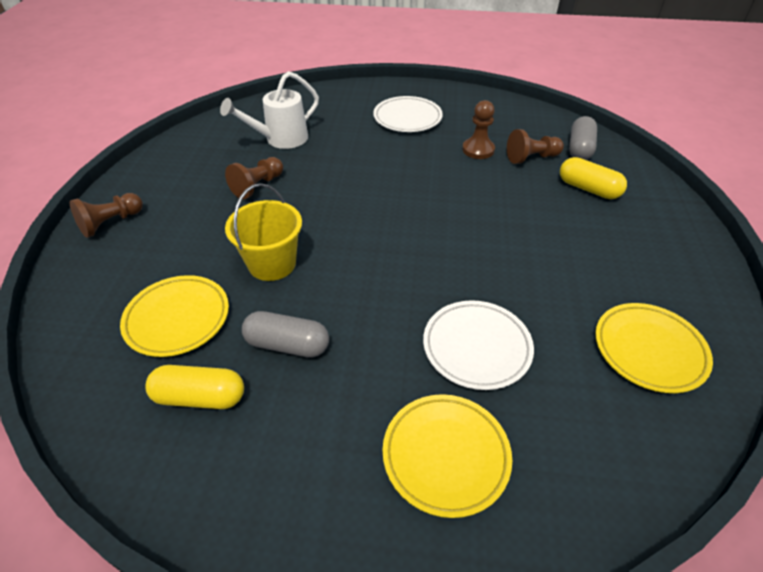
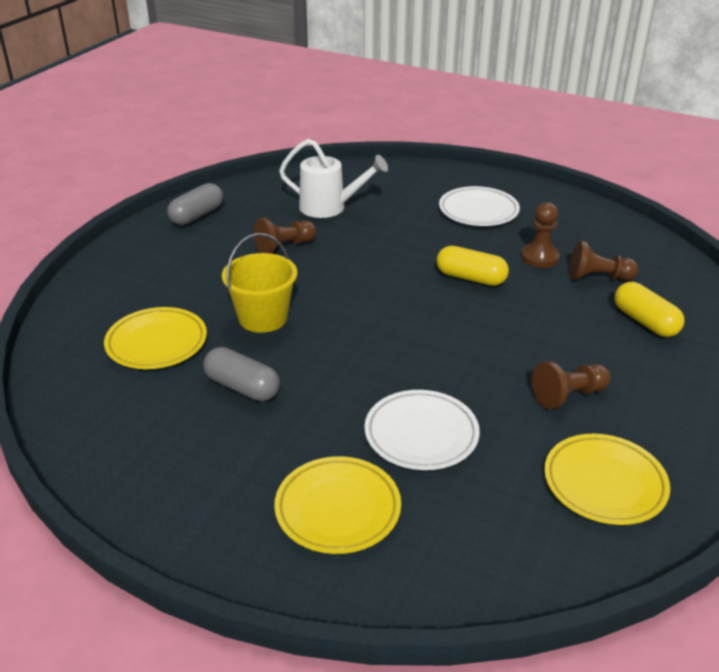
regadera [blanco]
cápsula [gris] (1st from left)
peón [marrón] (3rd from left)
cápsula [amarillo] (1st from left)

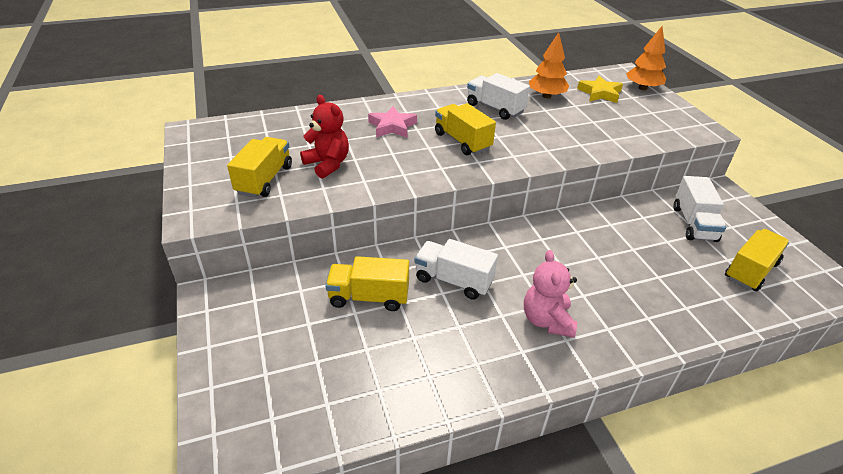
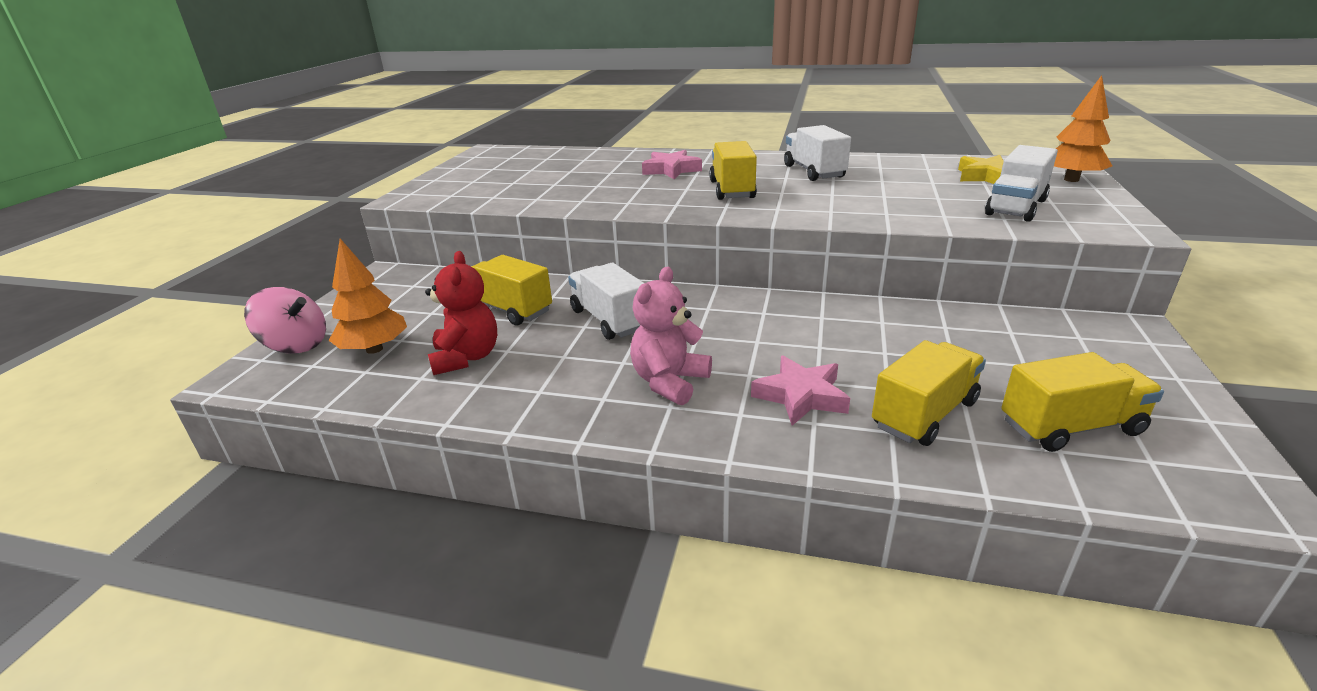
árbol [naranja] (1st from left)
osito [rojo]
camión [amarillo] (3rd from left)
camión [blanco] (3rd from left)
peonza [rosa]
estrella [rosa] (2nd from left)

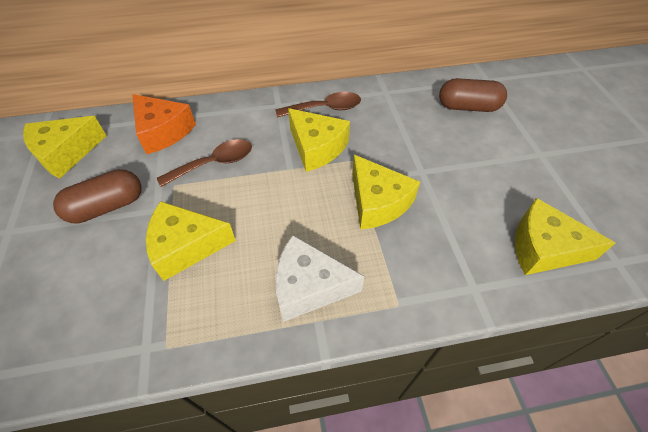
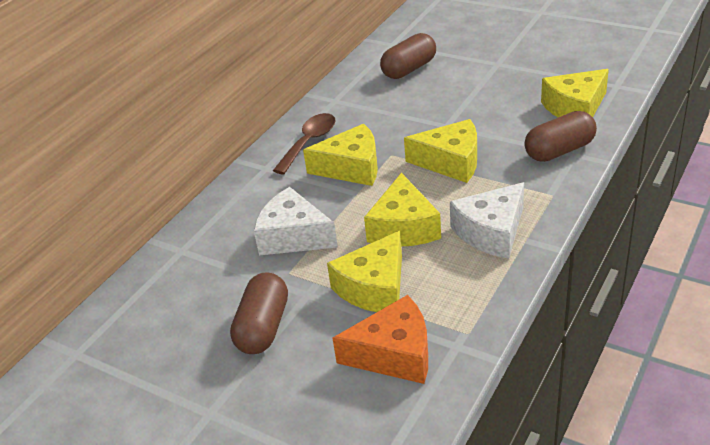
queso [naranja]
queso [amarillo] (3rd from left)
queso [blanco] (1st from left)
cápsula [marrón] (3rd from left)

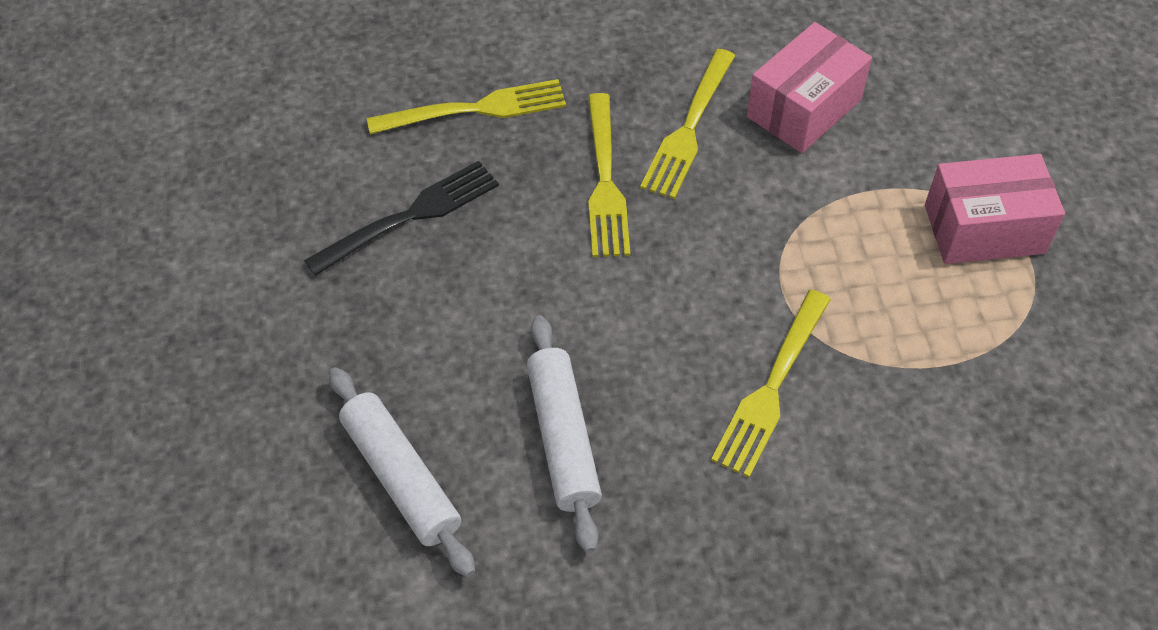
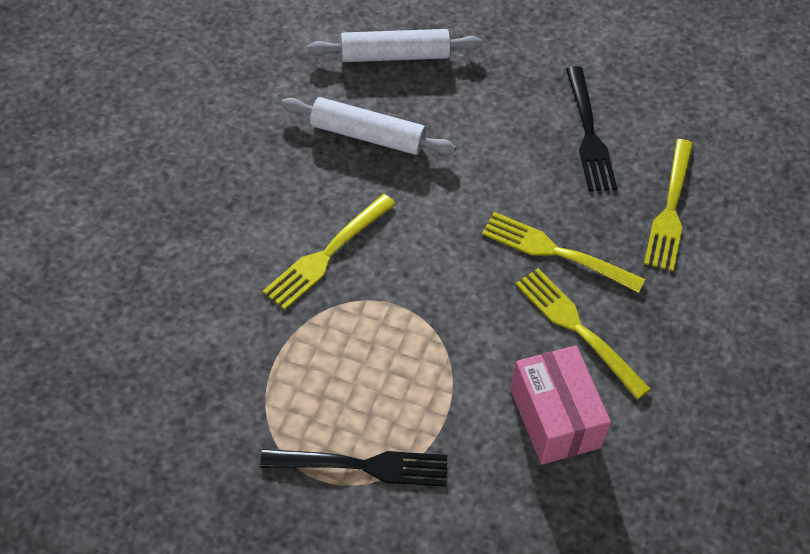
tenedor [negro] (1st from left)
tenedor [amarillo] (1st from left)

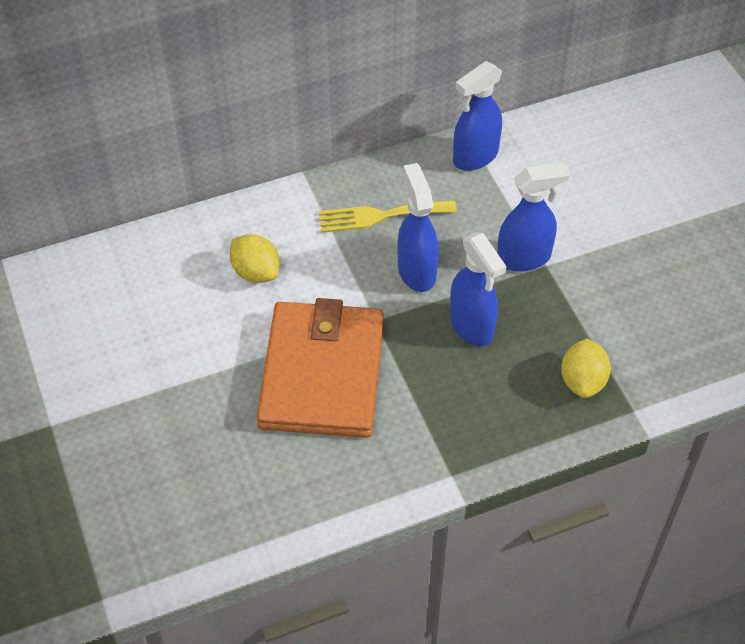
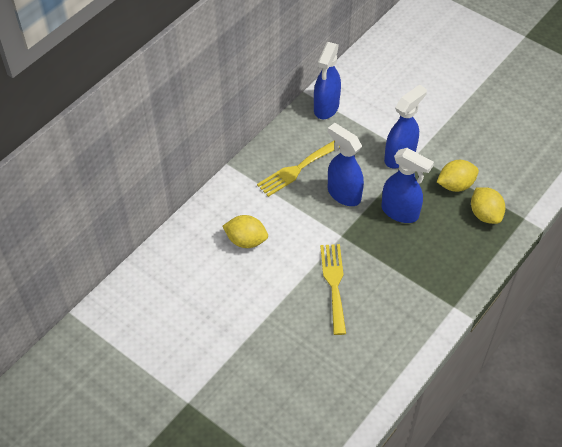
tenedor [amarillo] (2nd from left)
limón [amarillo] (2nd from left)

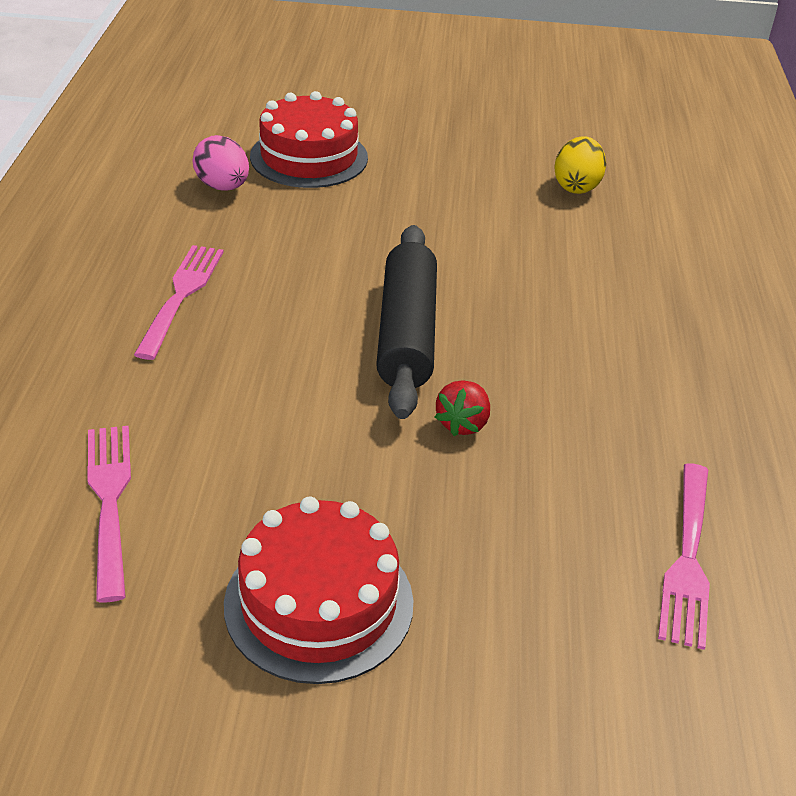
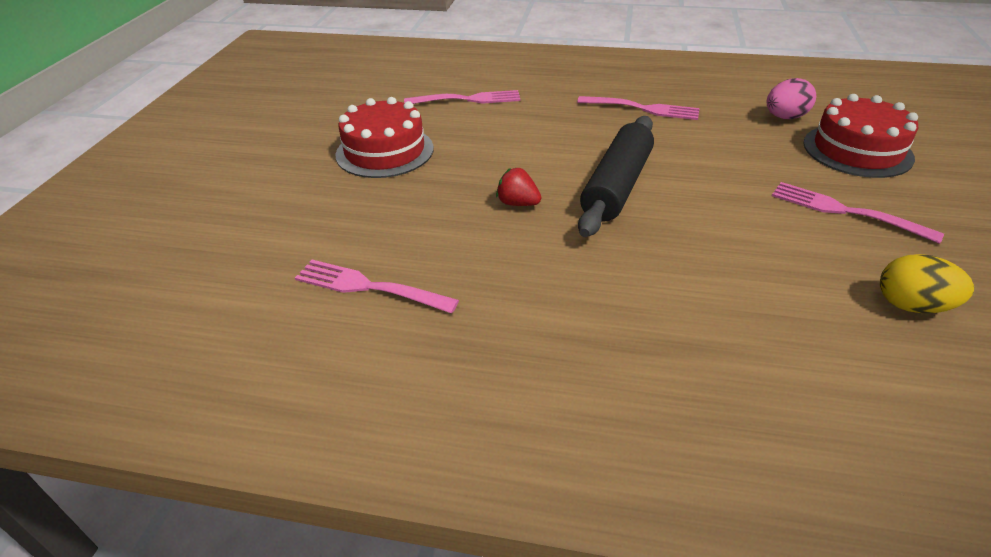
rodillo [negro]
tenedor [rosa] (4th from left)

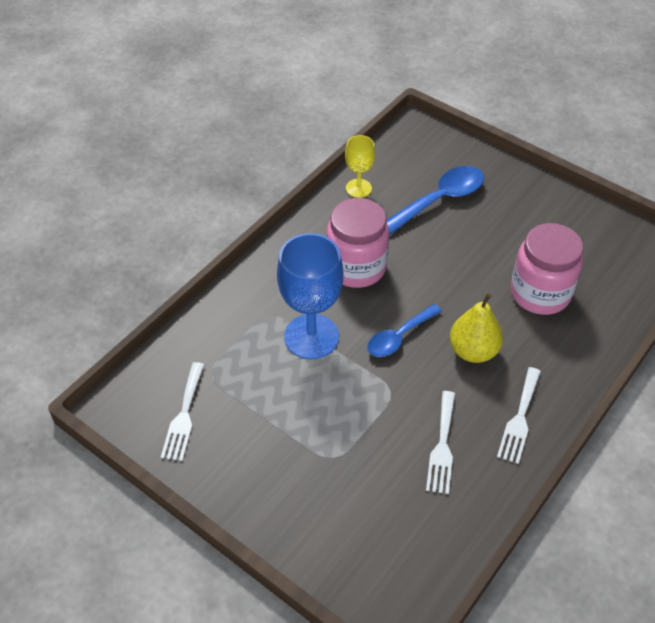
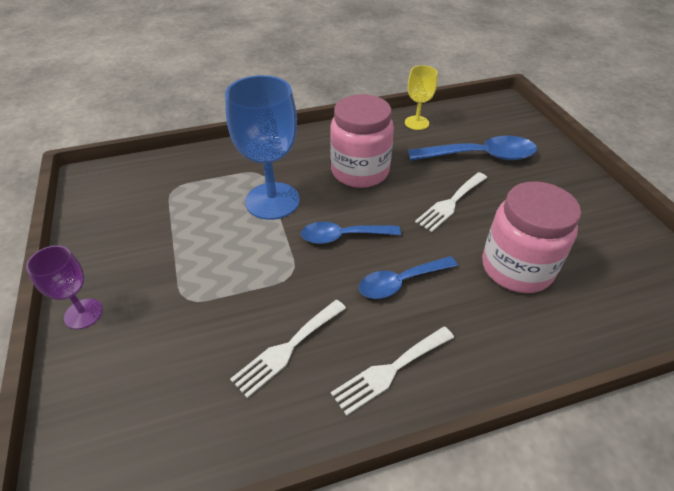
cuchara [azul] (2nd from left)
tenedor [blanco] (3rd from left)
copa [morado]

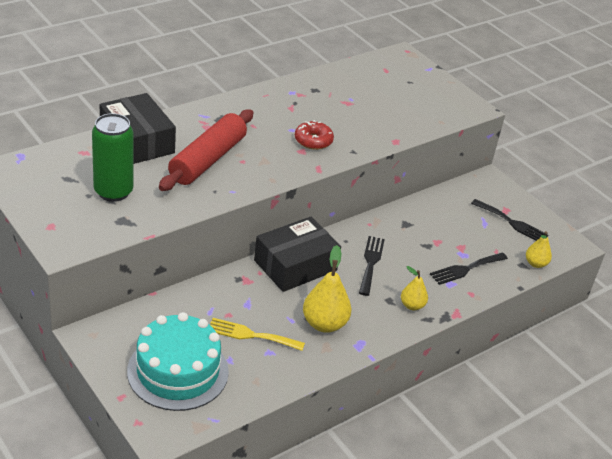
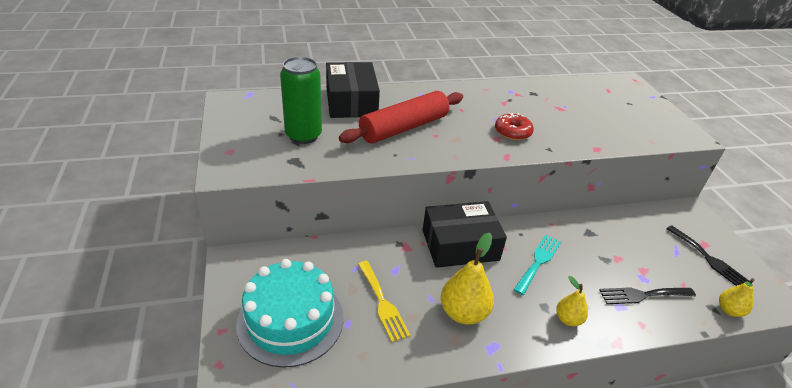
tenedor [turquesa]
tenedor [amarillo]

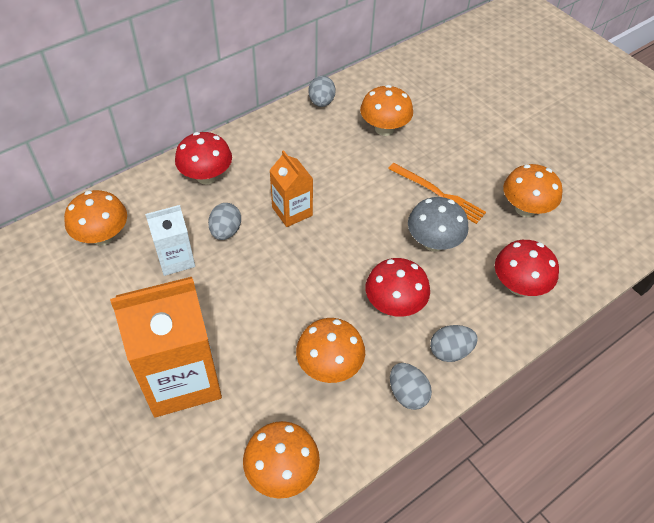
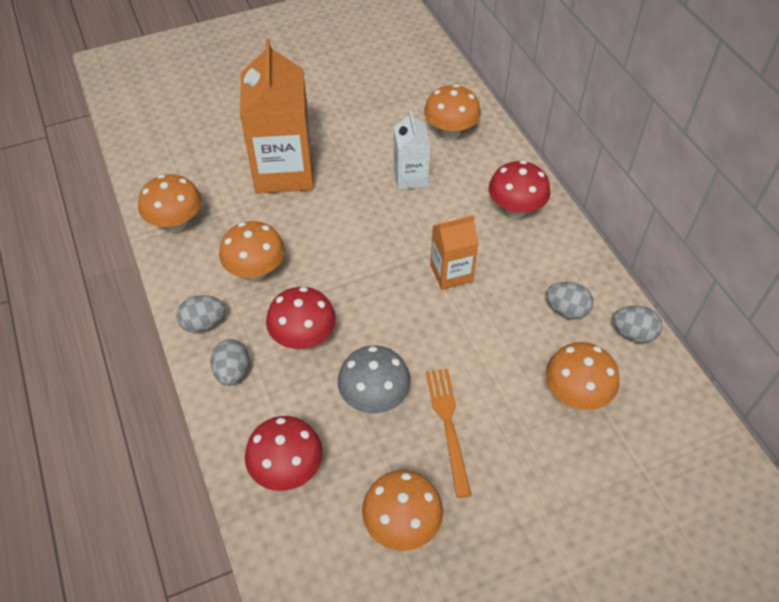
tenedor [naranja]
huevo [gris] (3rd from left)

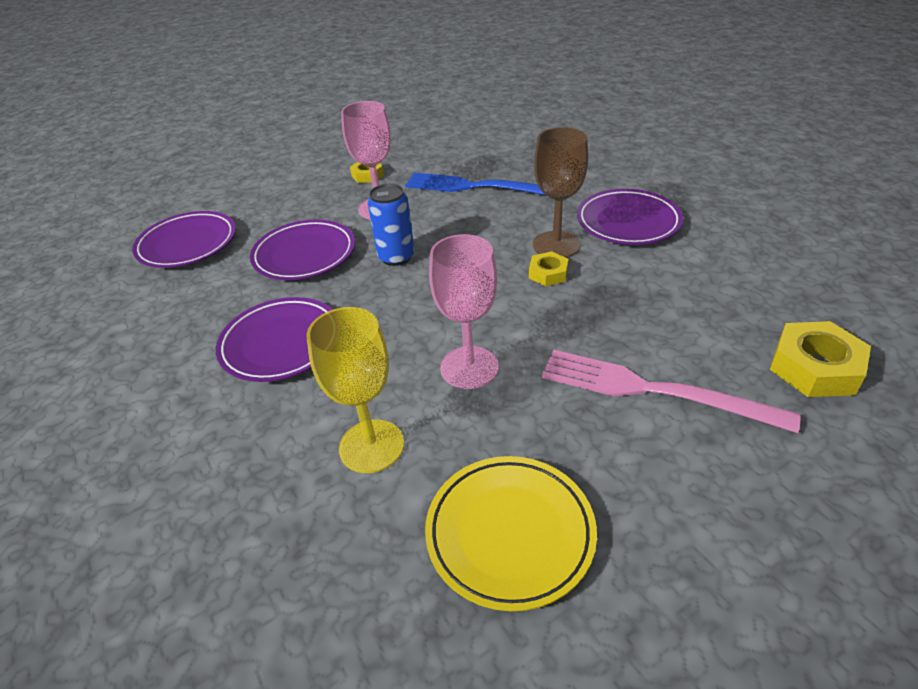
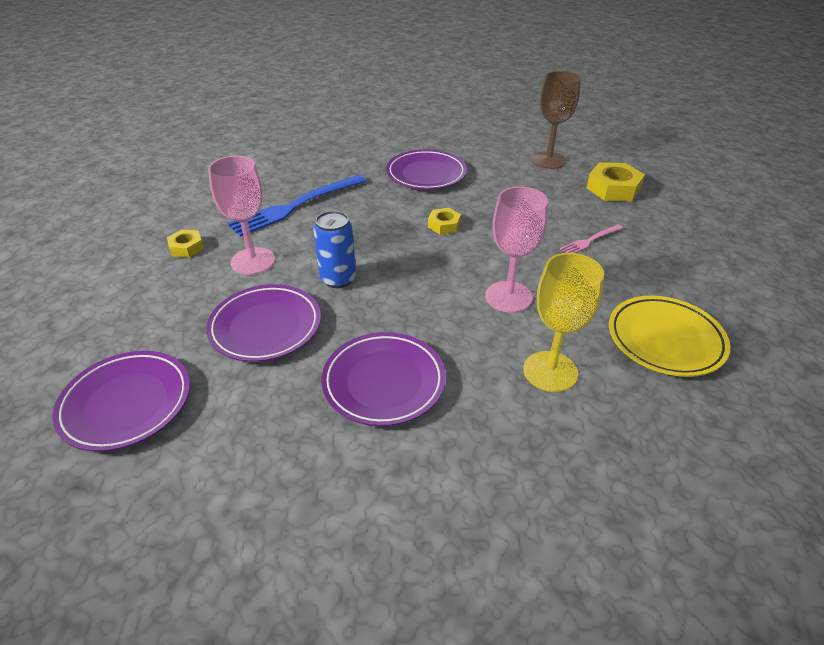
copa [marrón]
tenedor [rosa]

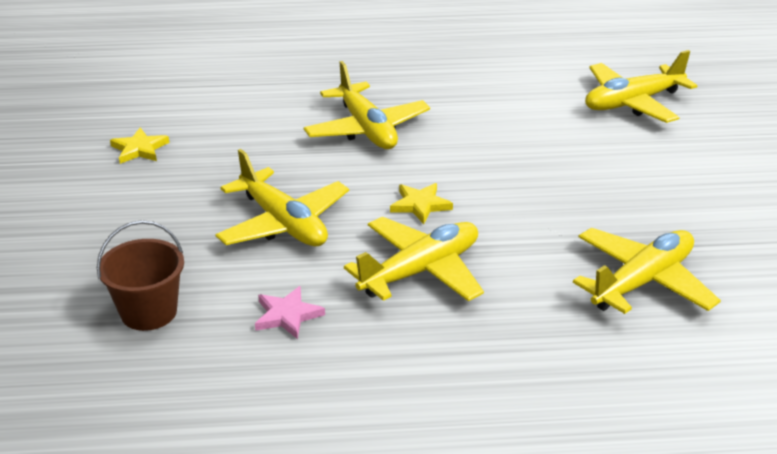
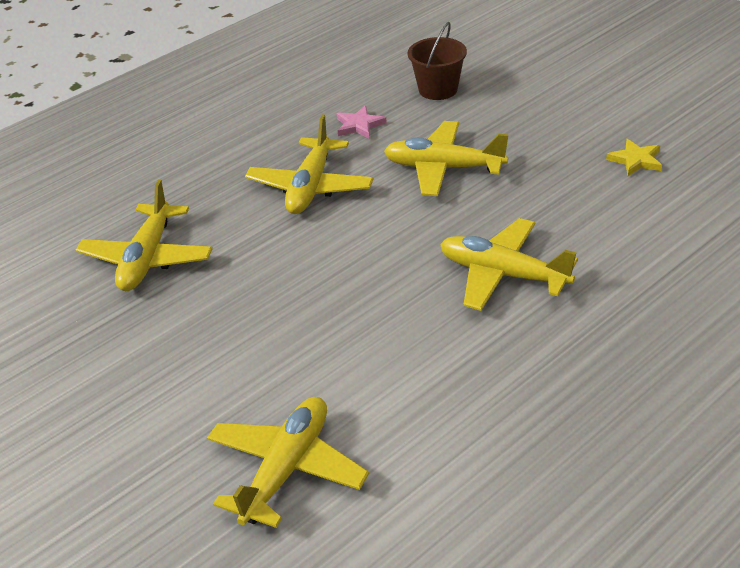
estrella [amarillo] (2nd from left in the first image)

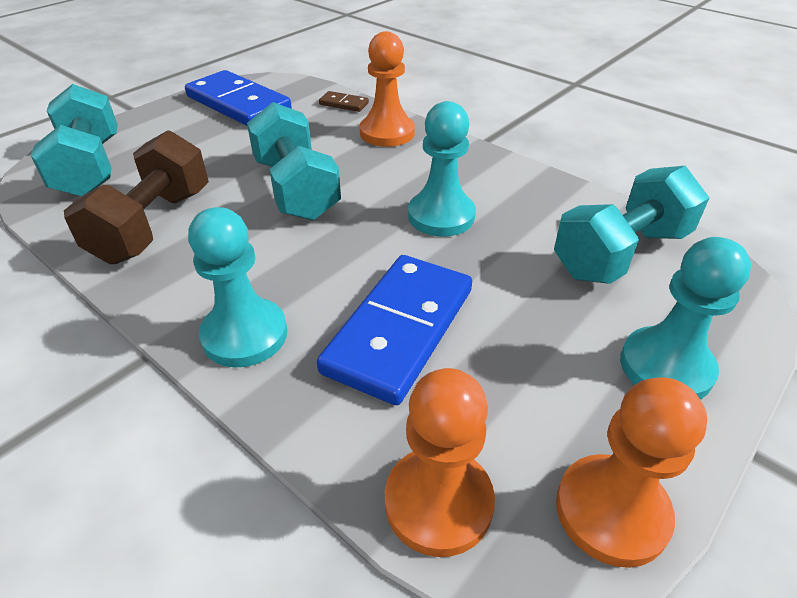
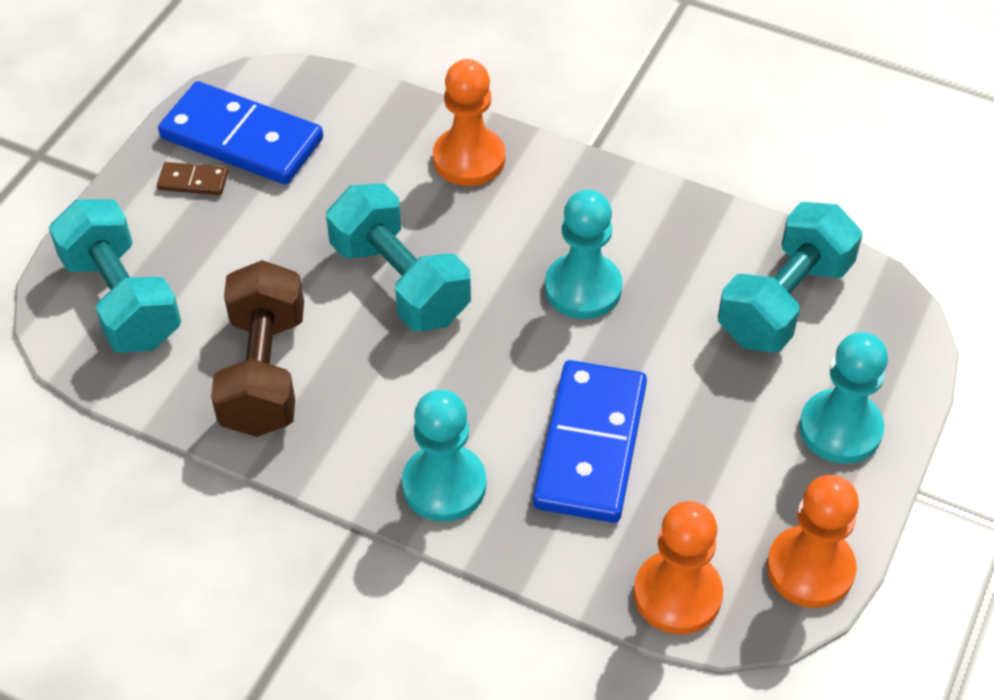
ficha de dominó [marrón]

